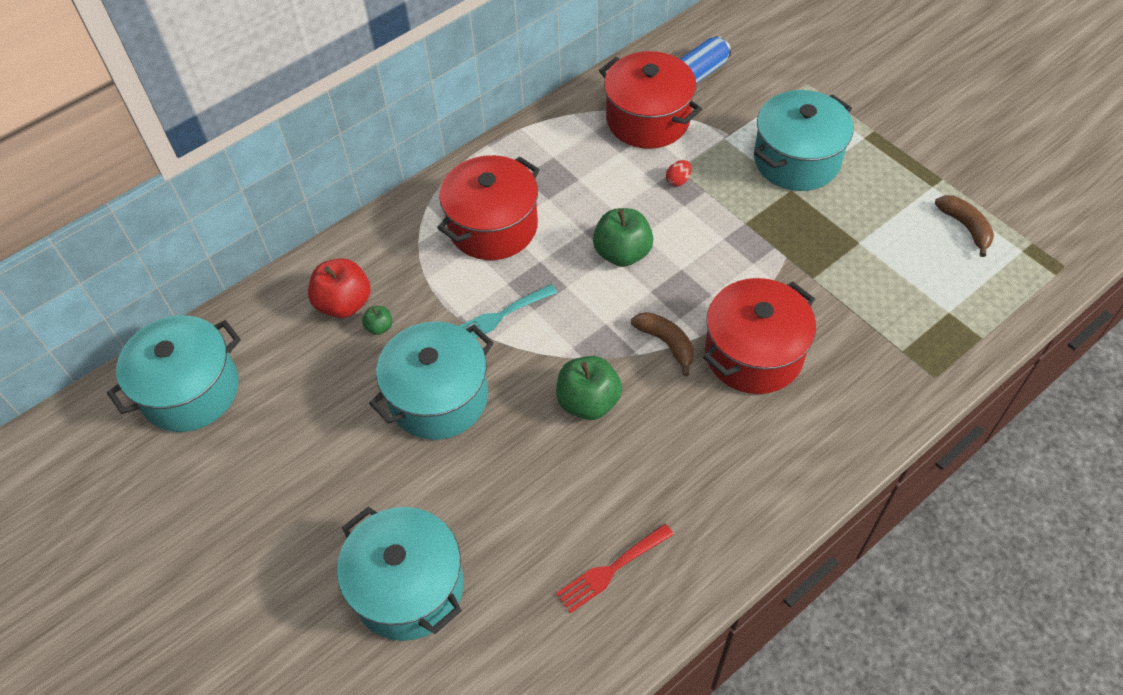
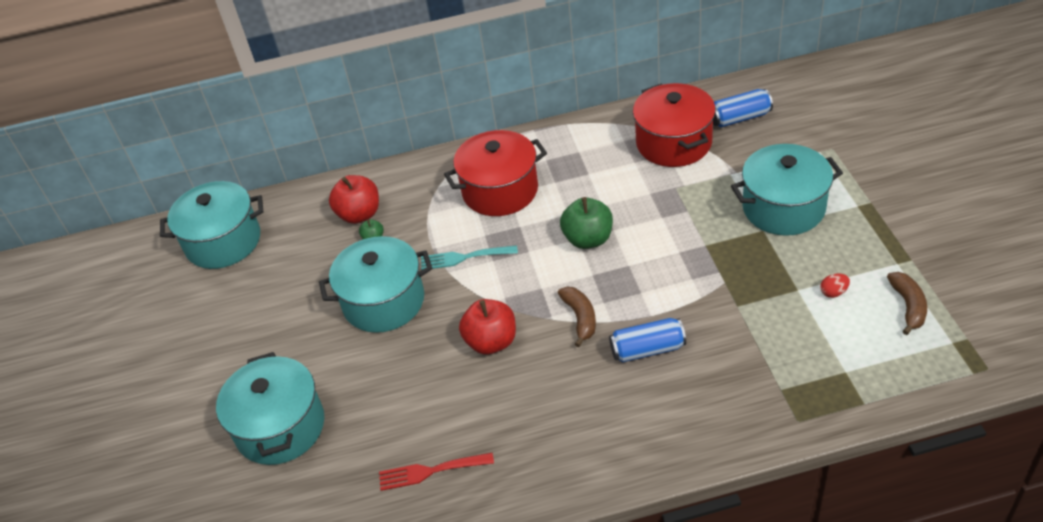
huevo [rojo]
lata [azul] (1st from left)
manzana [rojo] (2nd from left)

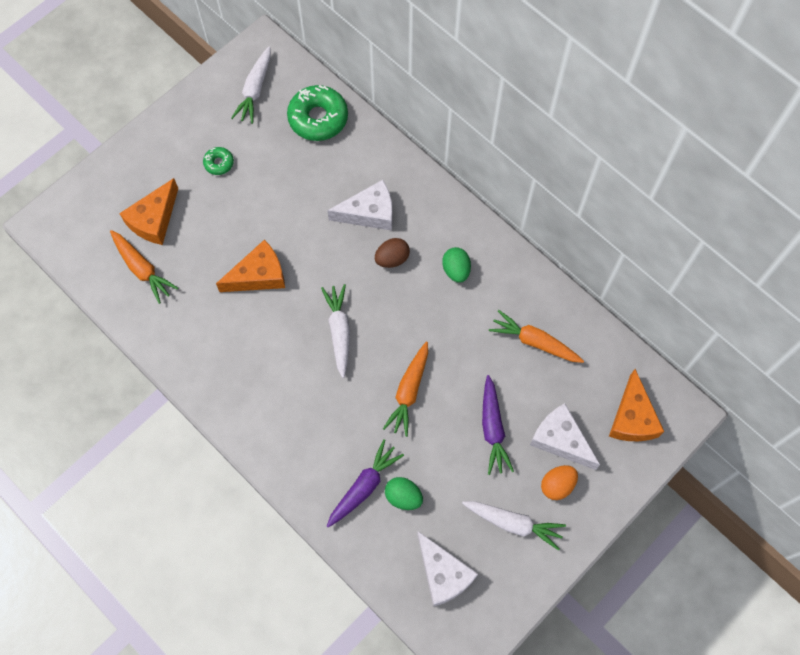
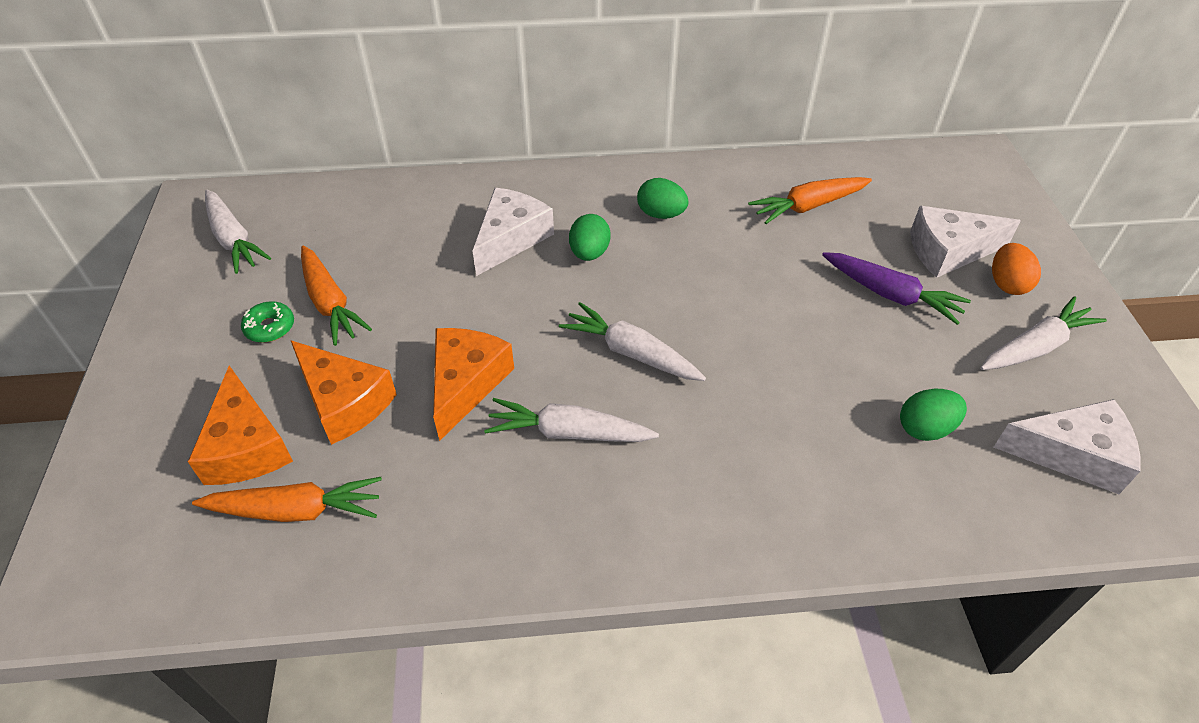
rosquilla [verde] (2nd from left in the first image)
huevo [verde] (1st from left)
zanahoria [naranja] (2nd from left)
queso [naranja] (2nd from left)
zanahoria [morado] (1st from left in the first image)
zanahoria [blanco] (2nd from left)

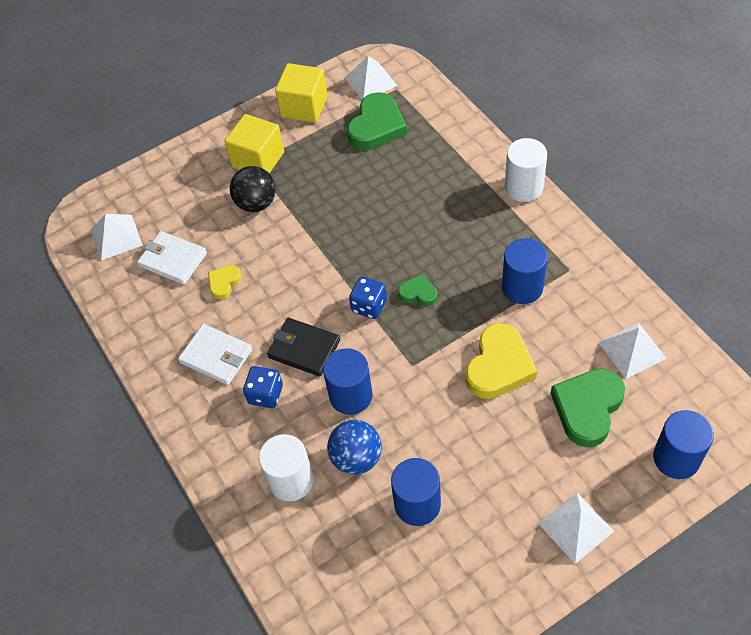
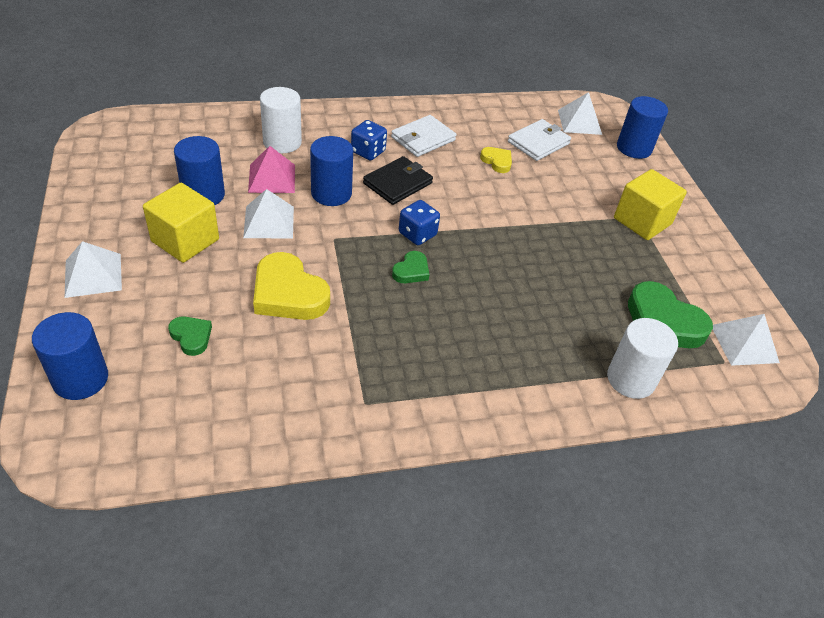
cubo [amarillo] (1st from left)
cilindro [blanco] (2nd from left)
pelota [negro]
cilindro [azul] (4th from left)
pirámide [blanco] (2nd from left)
corazón [verde] (1st from left)
pirámide [rosa]

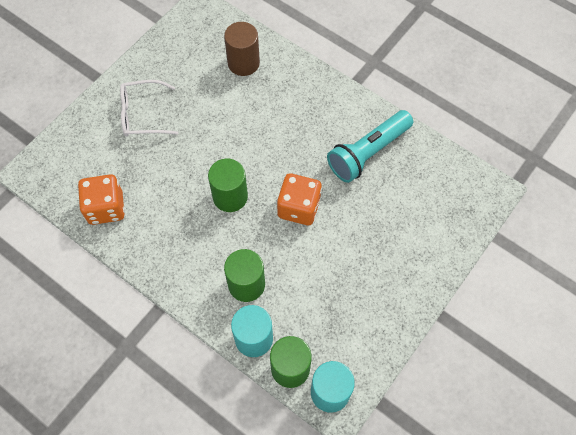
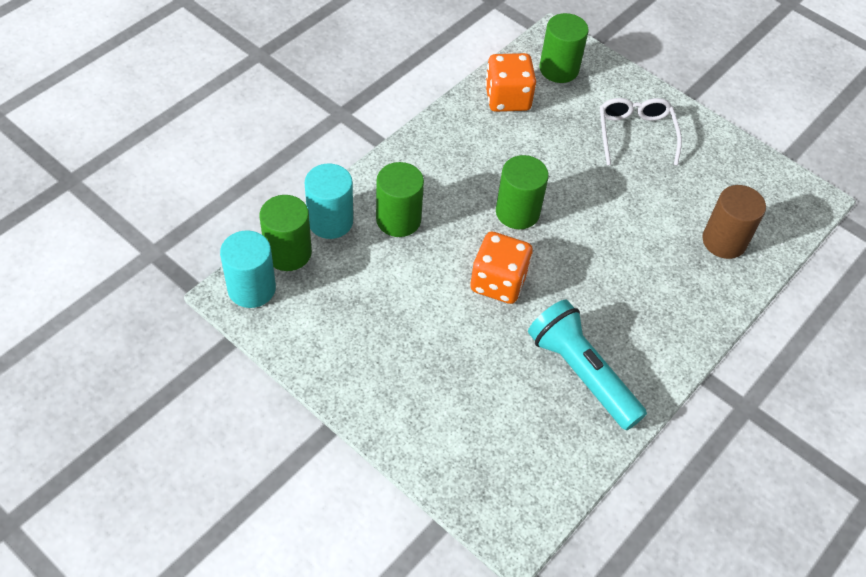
cilindro [verde] (4th from left)

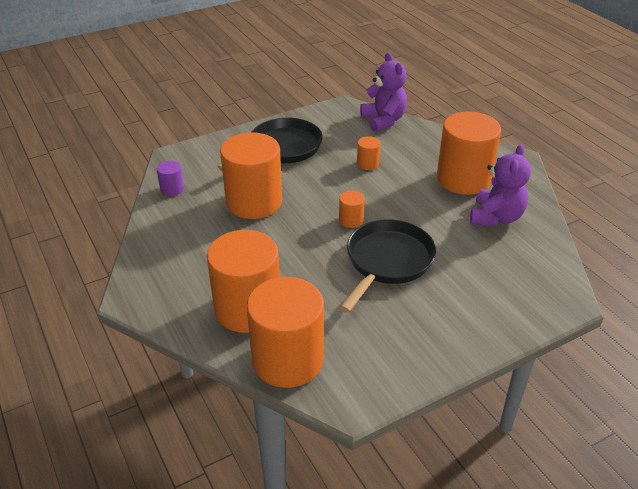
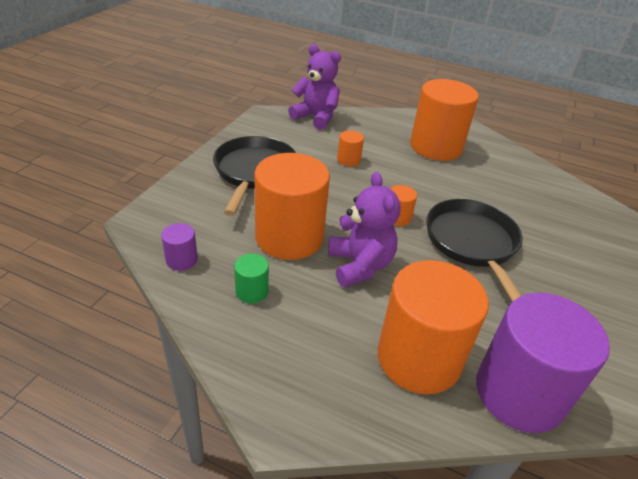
osito [morado] (2nd from left)
cilindro [morado] (2nd from left)
cilindro [verde]

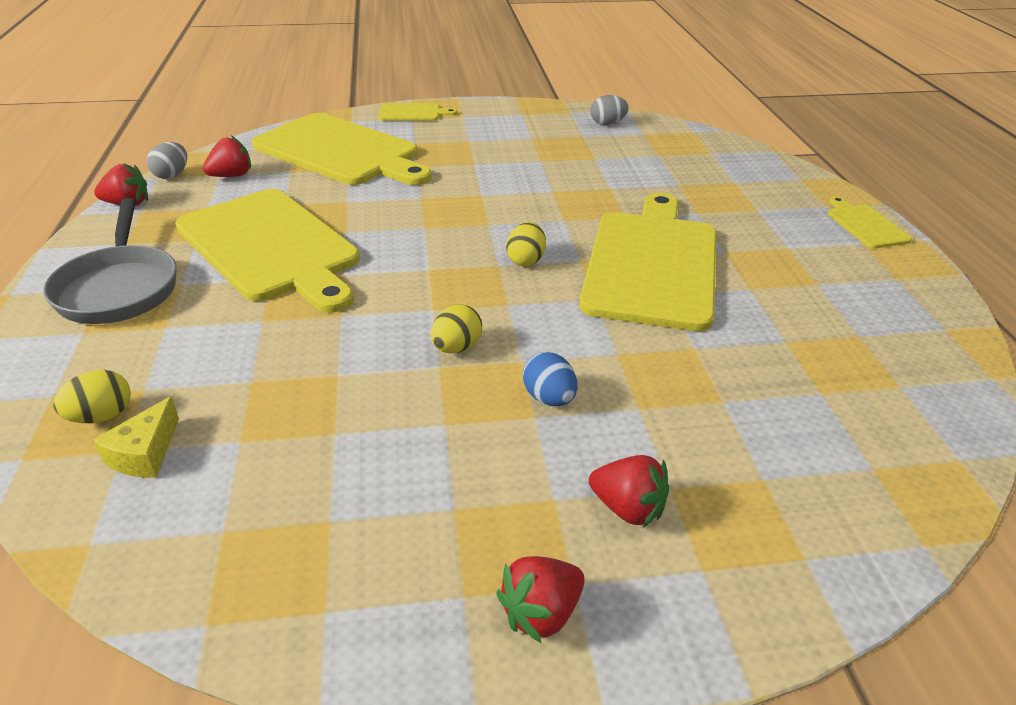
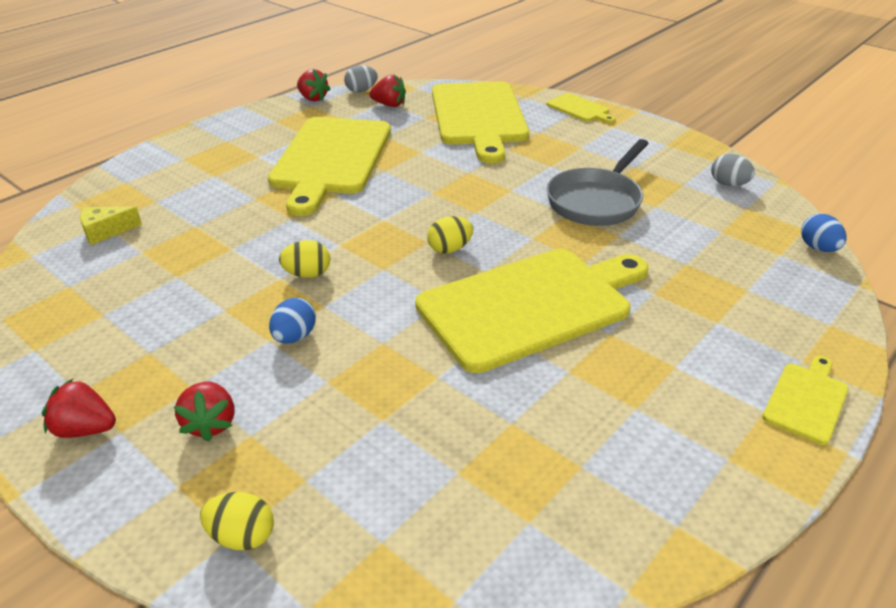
sartén [gris]
huevo [amarillo] (1st from left)
huevo [azul] (2nd from left)

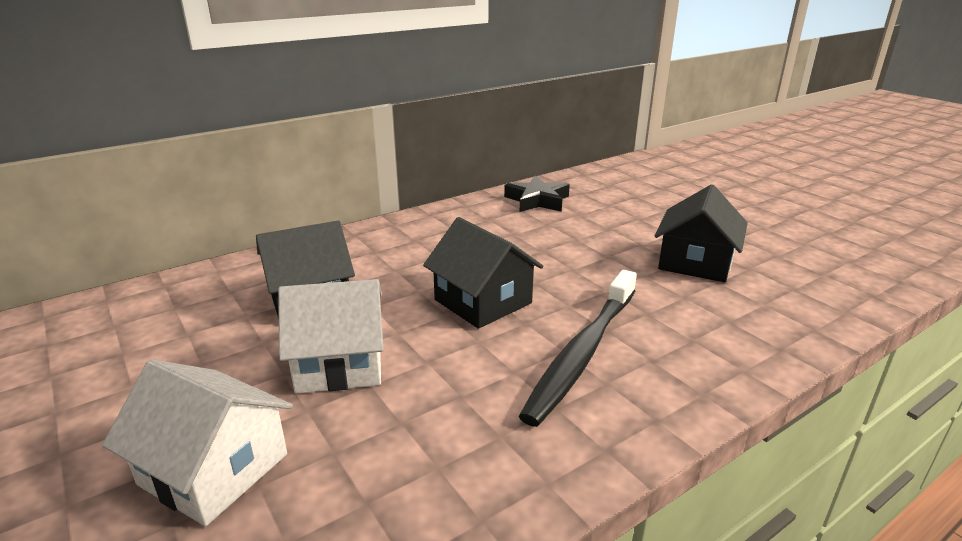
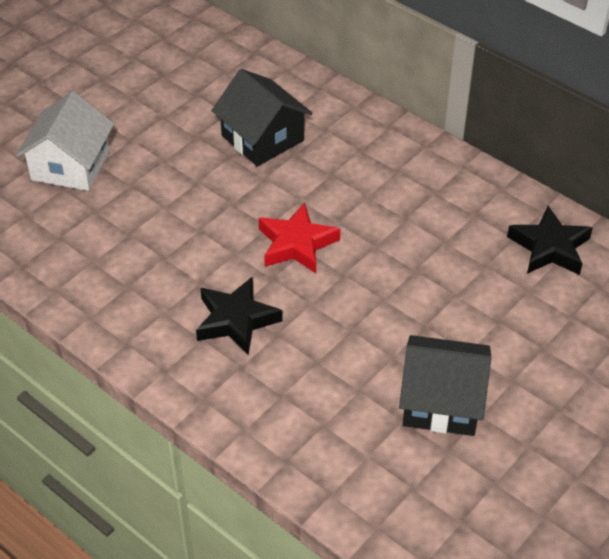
estrella [rojo]
estrella [negro] (1st from left)
casa [blanco] (2nd from left in the first image)

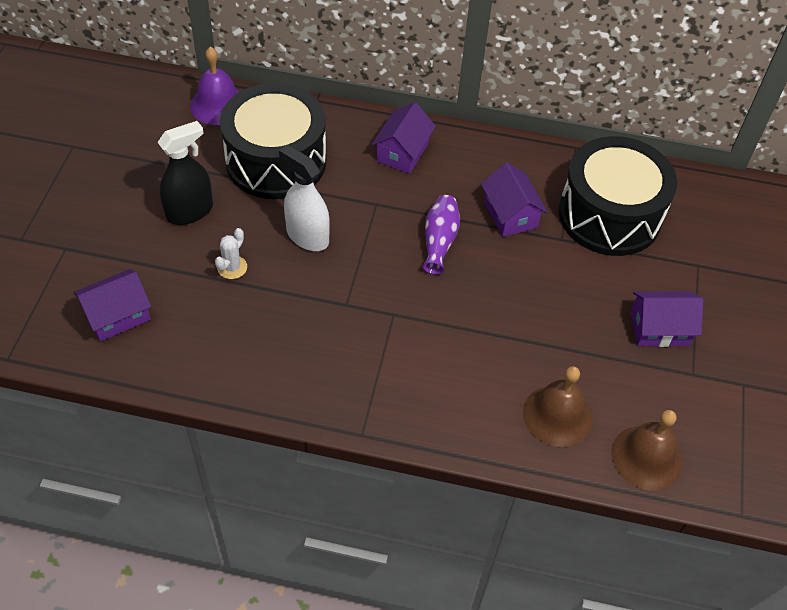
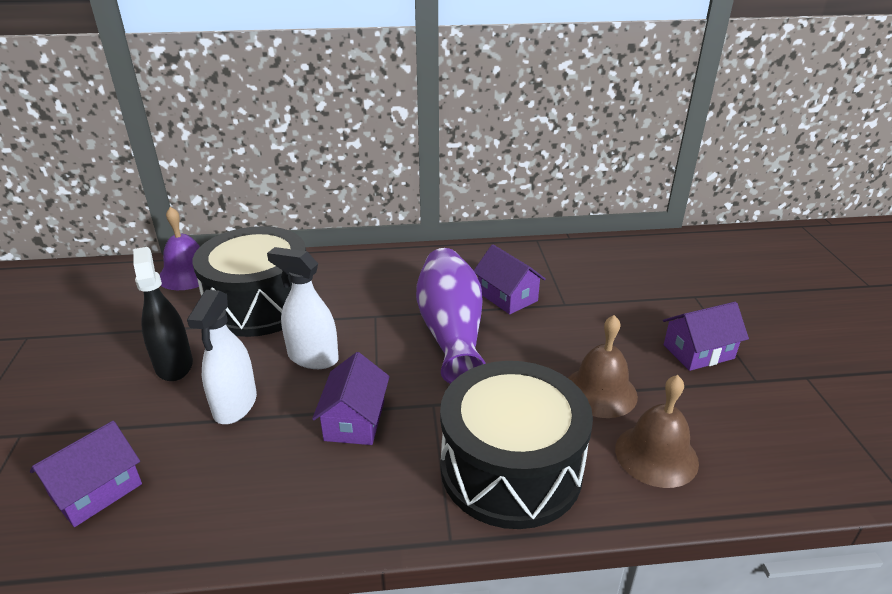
casa [morado] (2nd from left)
pulverizador [negro]
tambor [negro] (2nd from left)
florero [morado]
pulverizador [blanco] (1st from left)
campana [marrón] (1st from left)

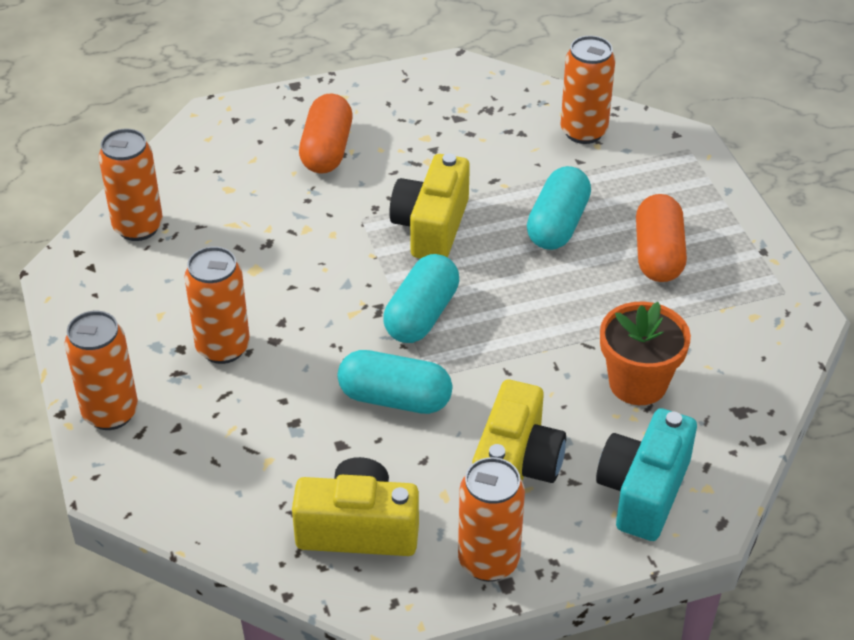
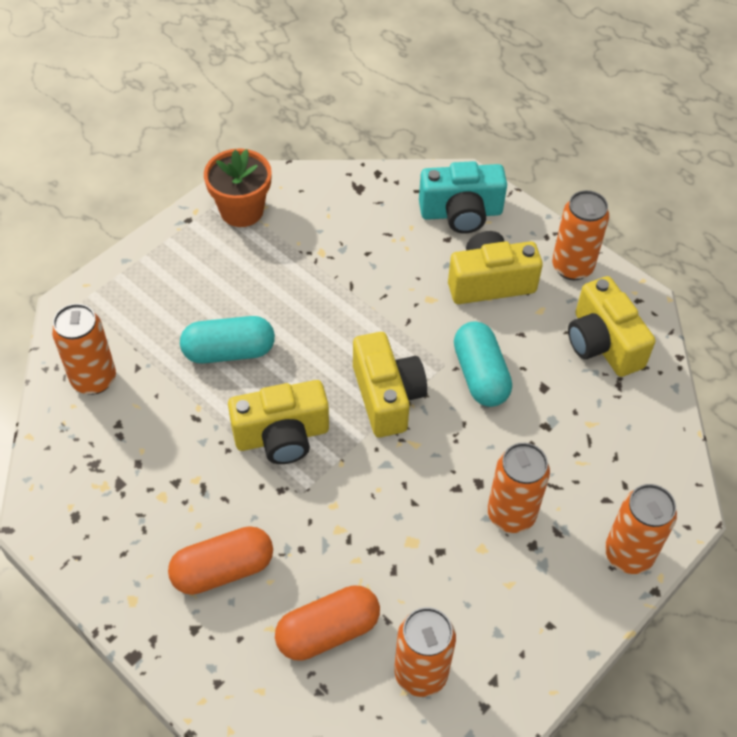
cápsula [naranja] (2nd from left)
cámara [amarillo] (2nd from left)
maceta [naranja]

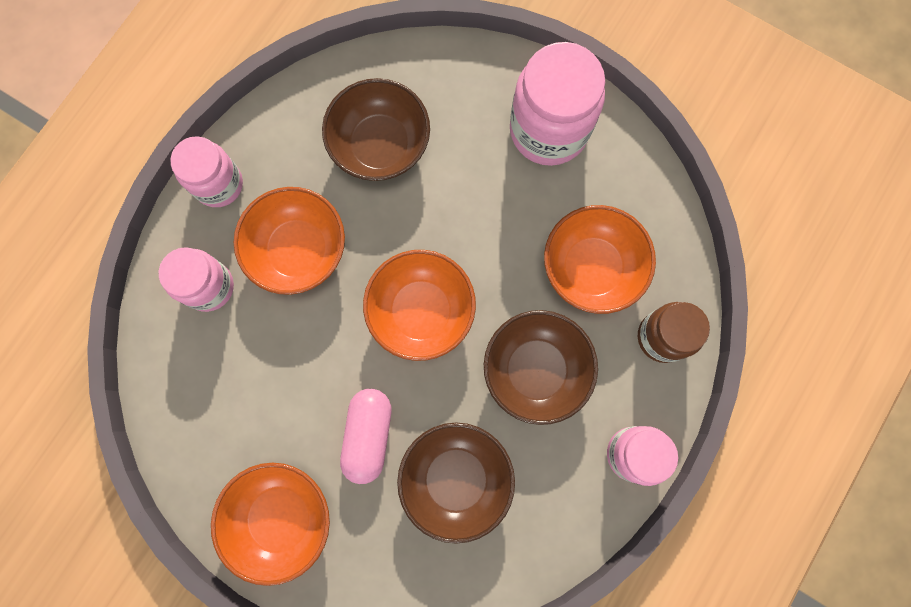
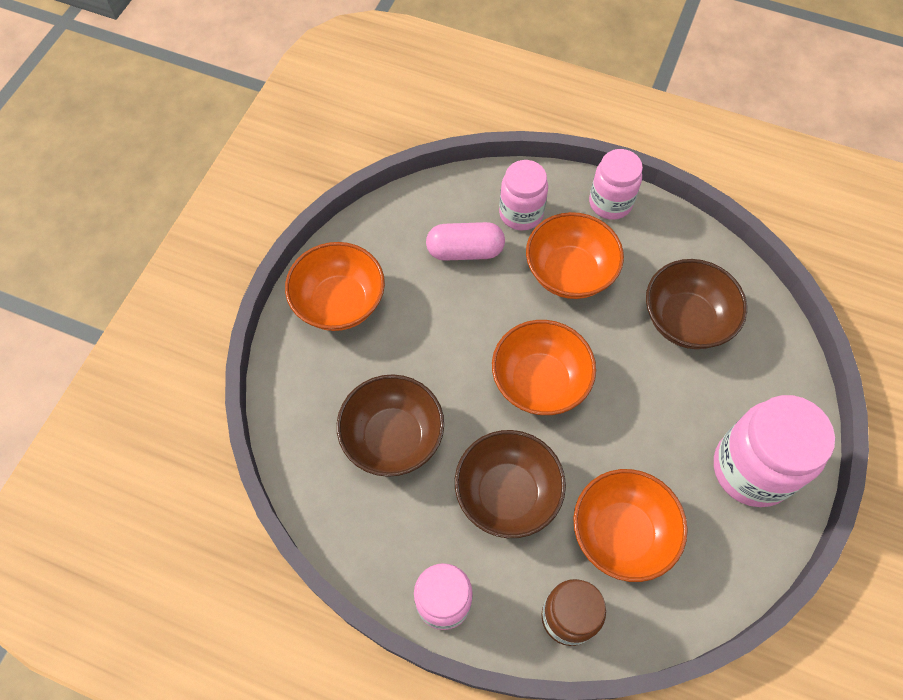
cápsula [rosa]

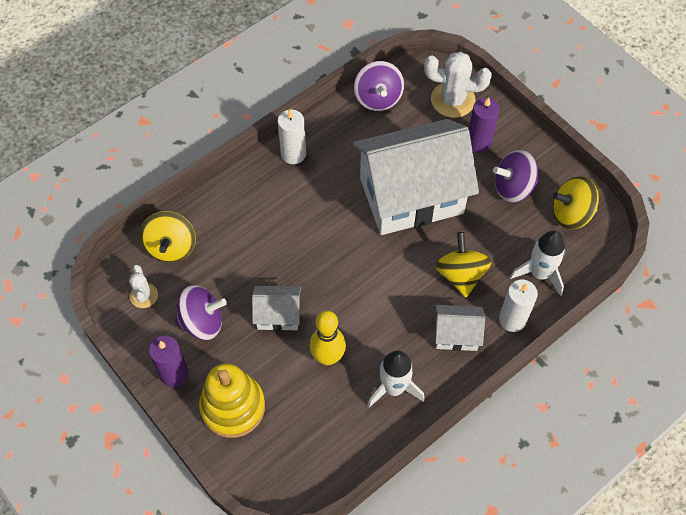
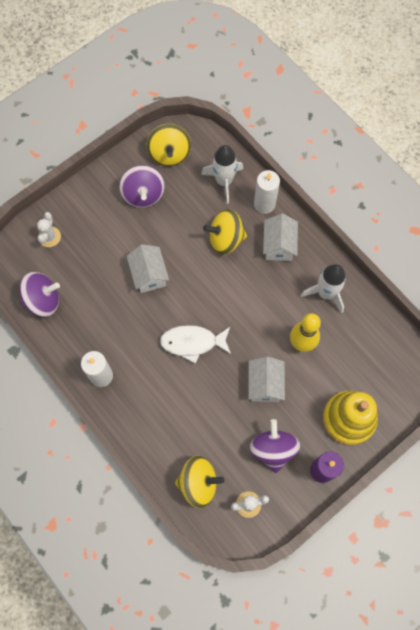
cactus [blanco] (1st from left)
vela [morado] (2nd from left in the first image)
casa [blanco] (1st from left)
pez [blanco]

